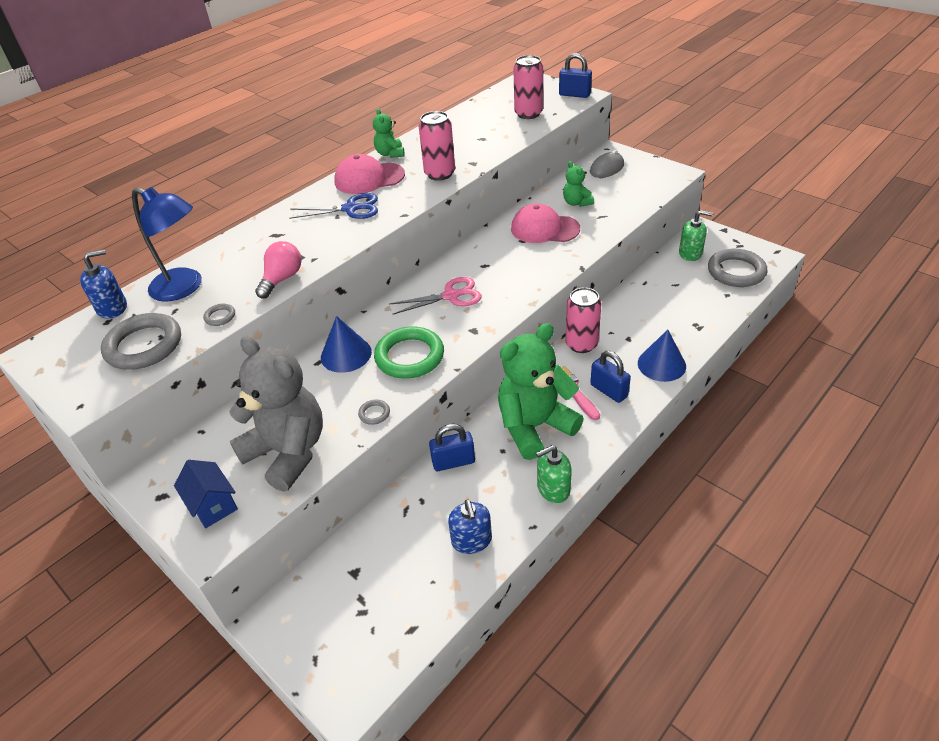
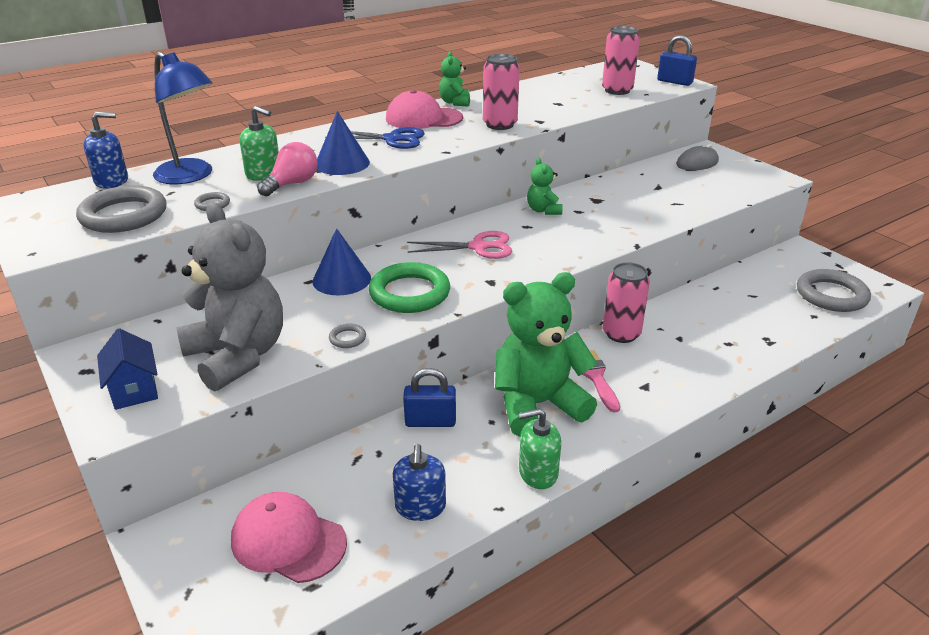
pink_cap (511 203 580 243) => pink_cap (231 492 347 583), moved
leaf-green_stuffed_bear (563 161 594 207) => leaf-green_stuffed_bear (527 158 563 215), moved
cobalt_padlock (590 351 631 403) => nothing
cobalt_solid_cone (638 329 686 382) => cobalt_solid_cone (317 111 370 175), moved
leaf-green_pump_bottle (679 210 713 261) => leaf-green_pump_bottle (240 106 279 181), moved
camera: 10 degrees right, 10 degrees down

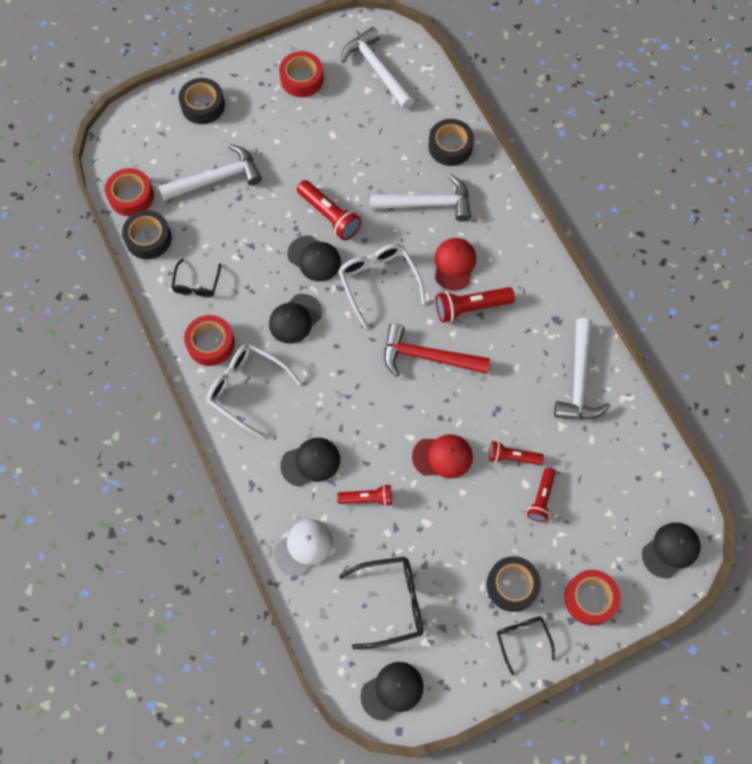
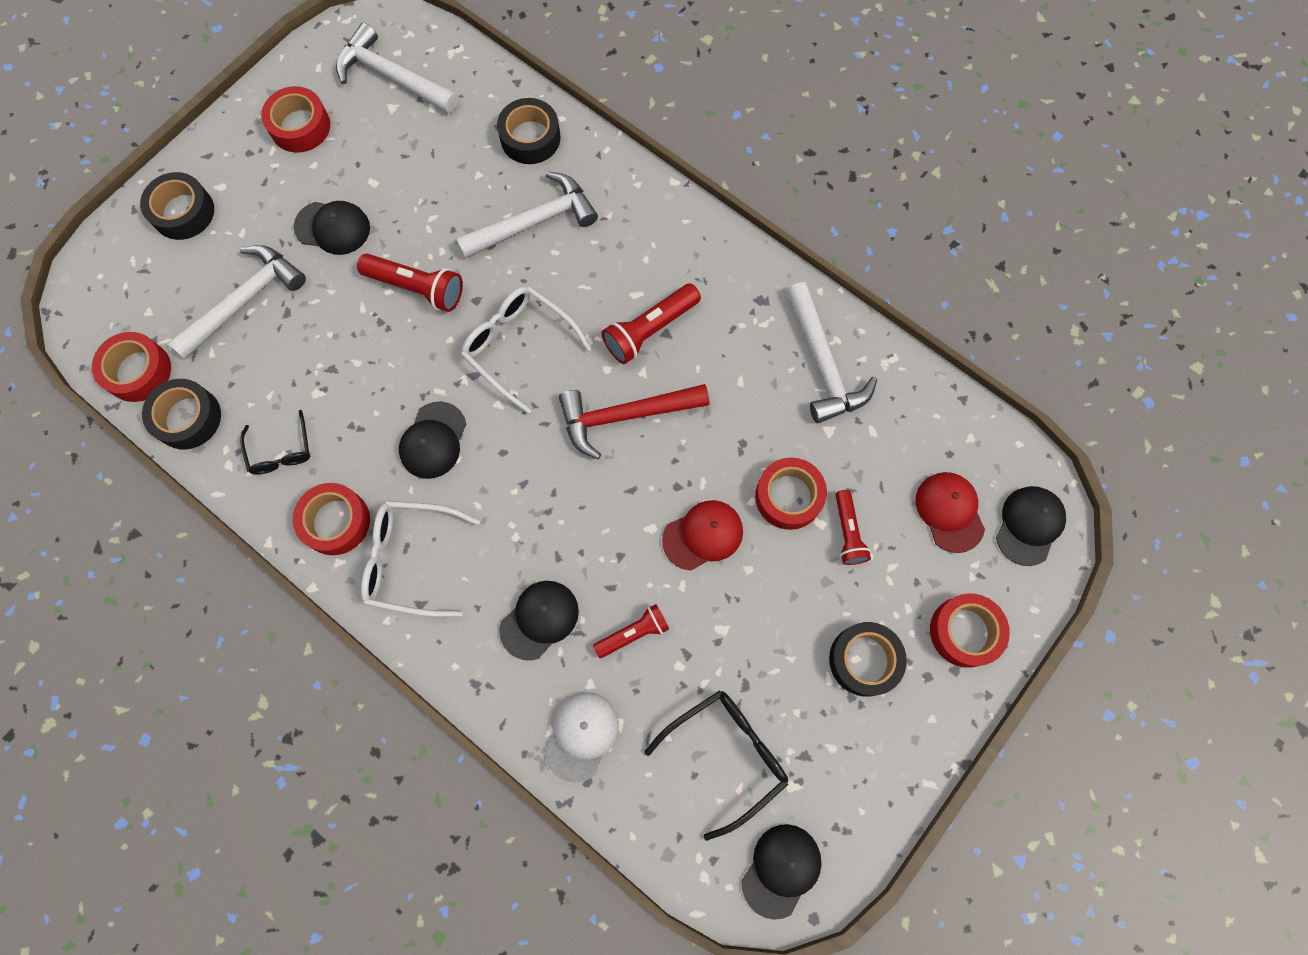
ebony_cap (288 236 341 281) => ebony_cap (294 201 370 255), moved
crimson_cap (435 238 476 291) => crimson_cap (916 472 985 553), moved
crimson_flashlight (489 441 544 465) => crimson_tape (755 458 827 530)
ebony_eyeglasses (497 617 555 675) => nothing
camera: 25 degrees left, 5 degrees up

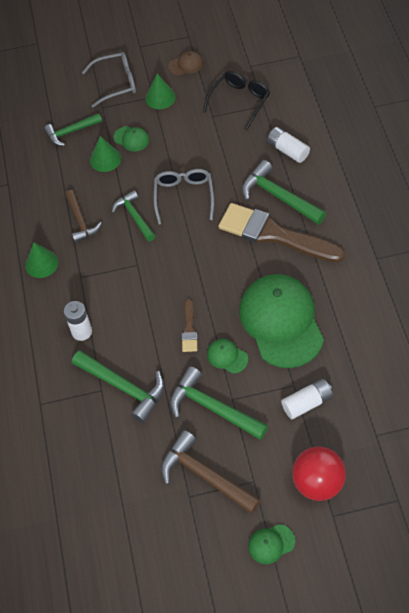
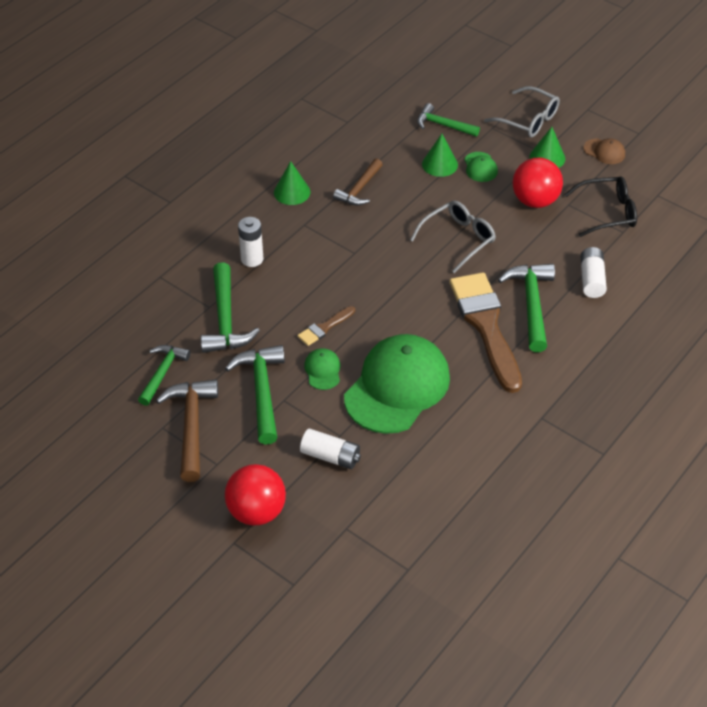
leaf-green_hammer (112 190 155 241) => leaf-green_hammer (138 345 191 406), moved
leaf-green_cap (248 524 295 564) => nothing
nothing => crimson_sphere (512 158 563 208)
camera: 45 degrees right, 10 degrees down

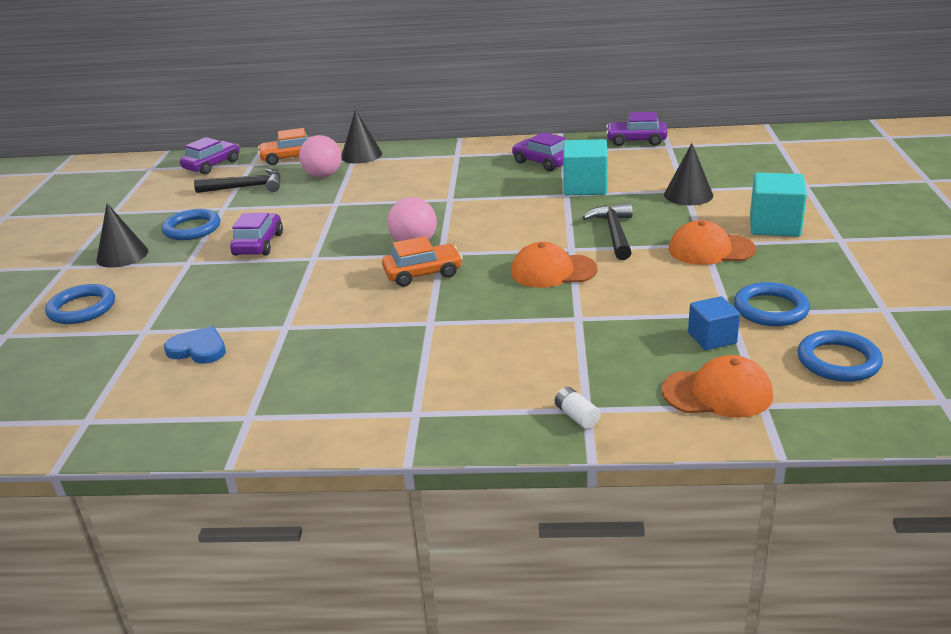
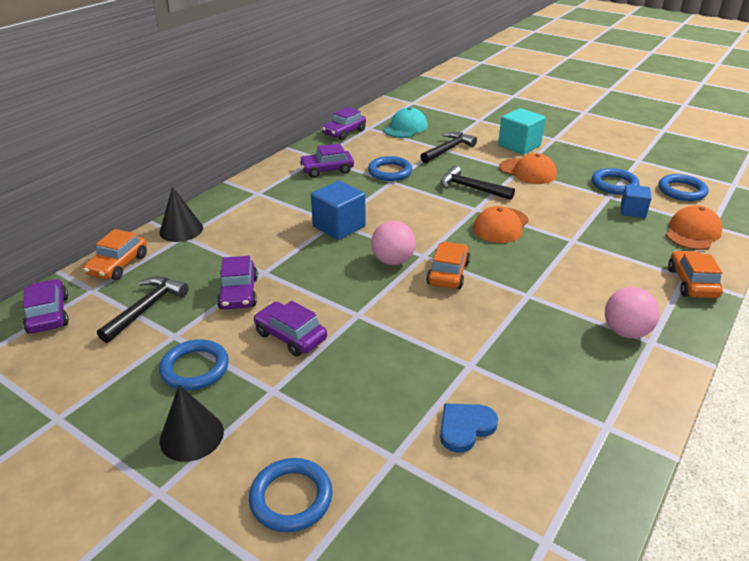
pink_sphere (299 135 342 178) => pink_sphere (605 287 660 338), moved
pure_white_AA_battery (555 387 601 429) => orange_automobile (668 251 723 298)
turquoise_solid_cube (563 139 608 195) => cobalt_ring (368 156 412 181)
ebony_solid_cone (664 143 713 205) => ebony_hammer (420 132 477 163)
orange_cap (669 220 756 265) => orange_cap (499 153 557 184), 90 degrees counterclockwise
nothing => purple_automobile (217 256 258 309)
nothing => cobalt_solid_cube (311 181 366 240)
nothing => turquoise_cap (384 107 428 138)
camera: 60 degrees left, 5 degrees up

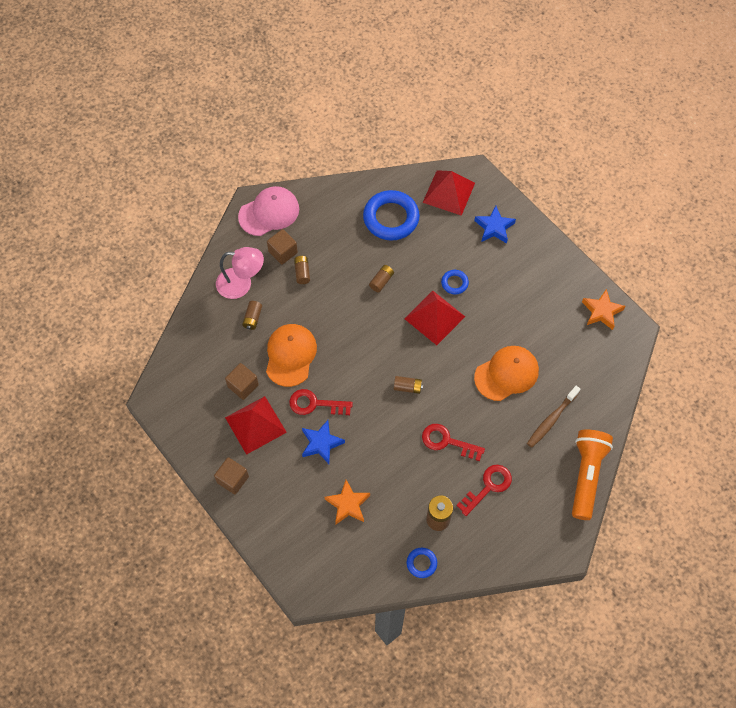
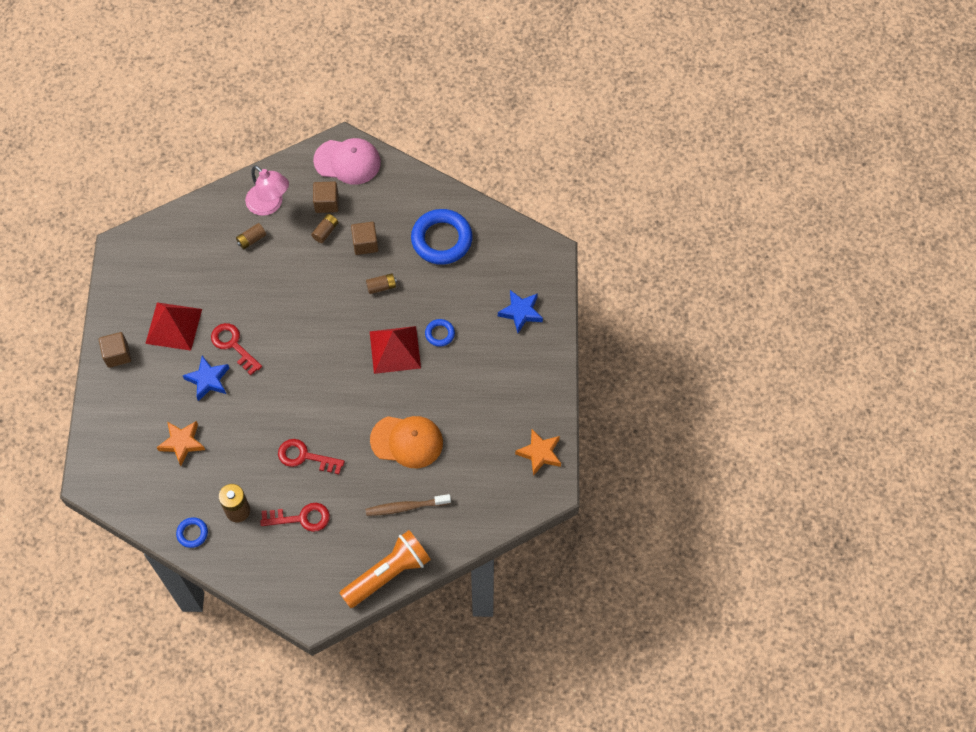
russet_solid_cube (225 363 259 400) => russet_solid_cube (351 222 378 255), moved
orange_cap (266 324 317 387) => nothing
russet_AA_battery (394 376 423 394) => nothing
crimson_latchkey (422 424 485 461) => crimson_latchkey (278 439 345 474), 45 degrees counterclockwise
crimson_solid_pyramid (423 170 475 216) => nothing
camera: 40 degrees right, 0 degrees up

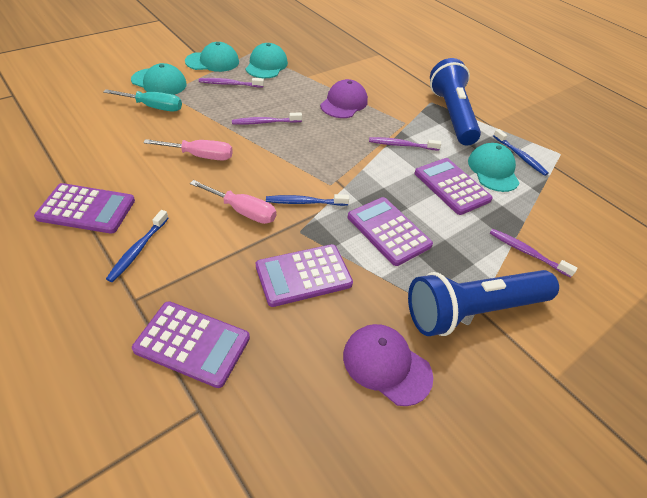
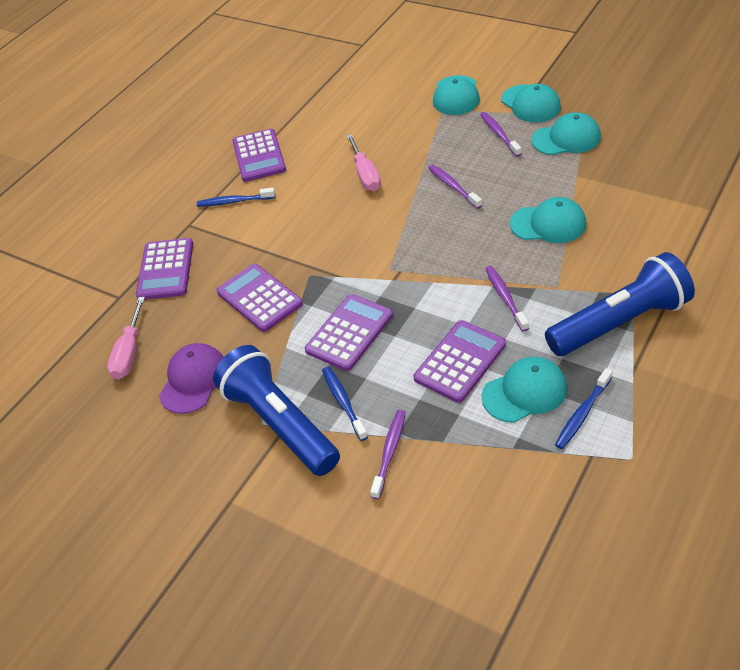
turquoise_hand_screwdriver (103 89 182 111) => nothing
pink_hand_screwdriver (190 180 276 224) => pink_hand_screwdriver (107 297 145 379), moved
cobalt_dental_brush (266 194 349 206) => cobalt_dental_brush (322 367 368 441), moved
purple_cap (320 79 368 118) => turquoise_cap (510 197 586 243)
camera: 80 degrees right, 0 degrees up

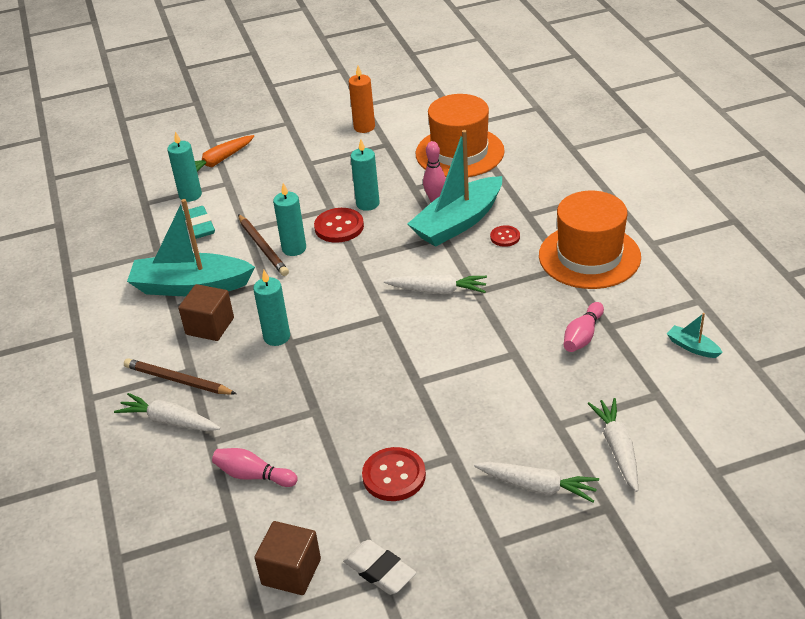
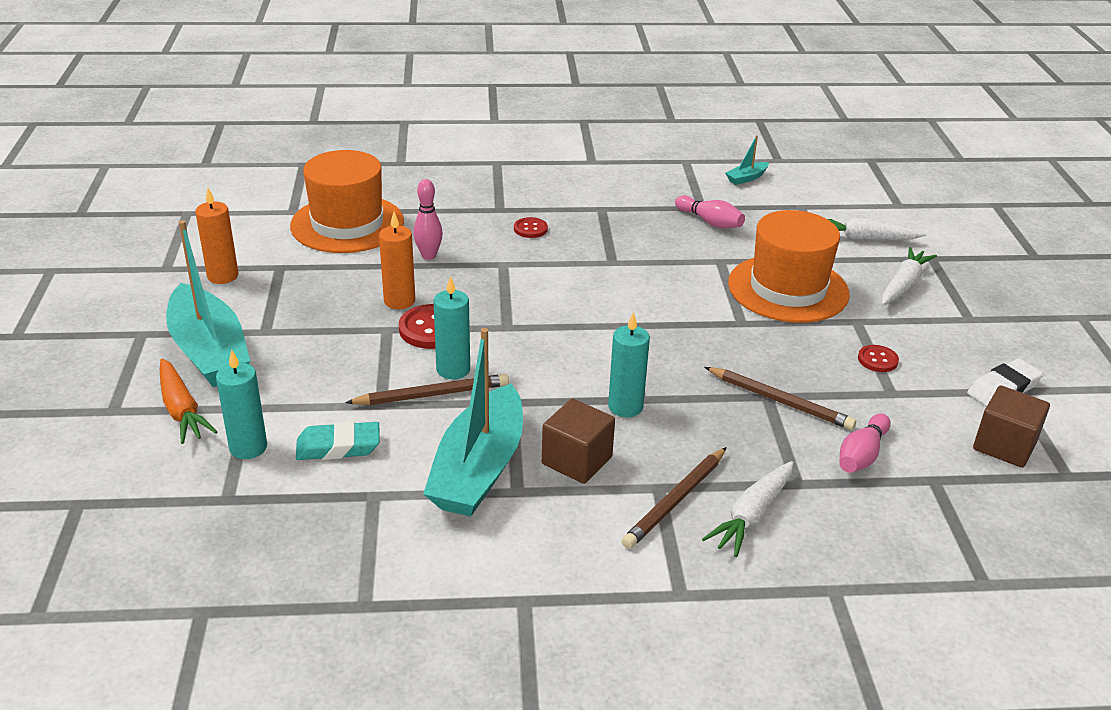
turquoise_wax_candle (351 139 380 211) => orange_wax_candle (379 212 415 309)
crimson_button (362 447 426 501) => crimson_button (858 345 899 372), x0.58
pure_white_carrot (384 274 487 294) => nothing
turquoise_toy_boat (407 130 502 247) => turquoise_toy_boat (166 220 250 387), moved
orange_top_hat (539 191 641 289) => orange_top_hat (728 210 850 323), moved
nothing => russet_pencil (704 367 856 430)
camera: 80 degrees left, 5 degrees down

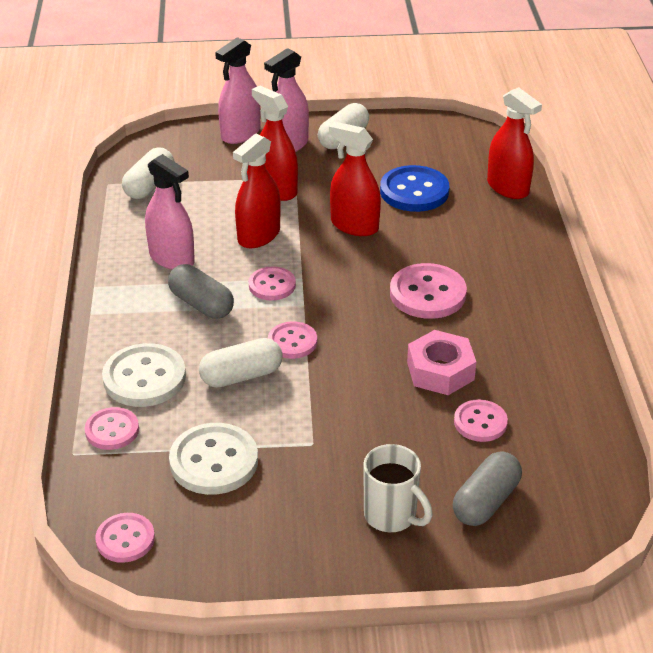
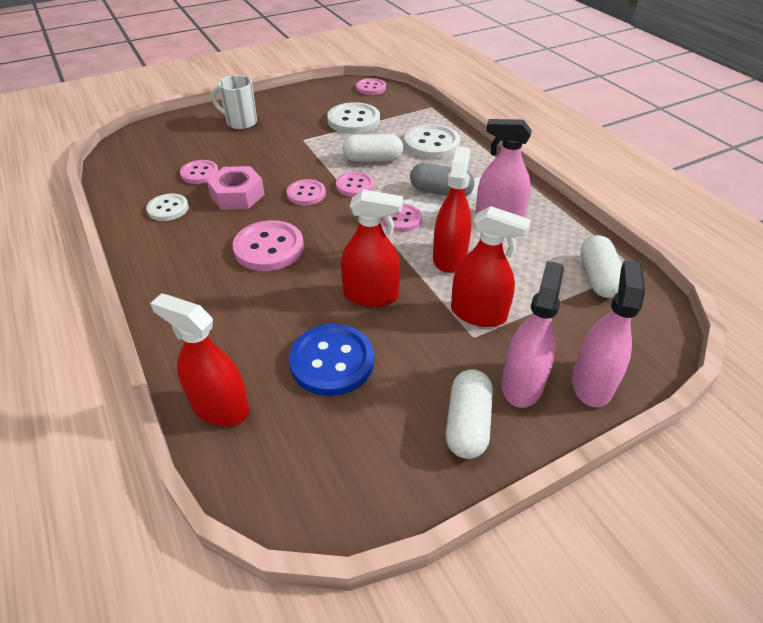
pink_button (85 407 139 450) => pink_button (287 179 326 205), moved
pure_white_capsule (199 338 283 388) => pure_white_capsule (342 134 403 162), 45 degrees clockwise
gray_capsule (453 451 522 526) => nothing
nothing => pure_white_button (146 193 189 221)
camera: 155 degrees right, 5 degrees up

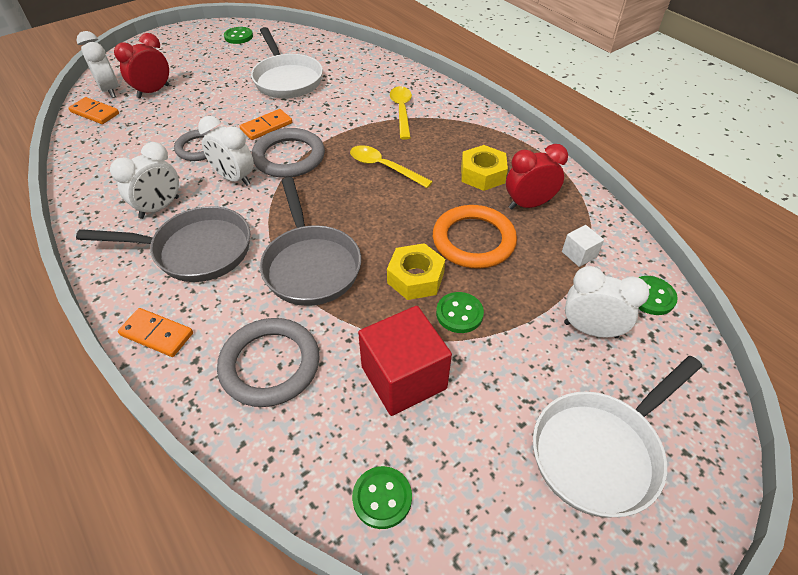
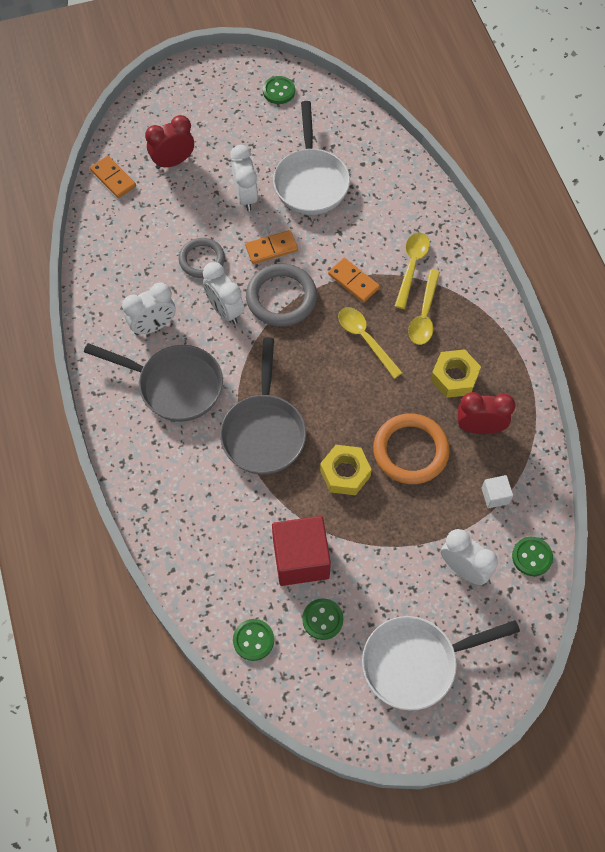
pure_white_alarm_clock (76 31 118 98) => pure_white_alarm_clock (230 145 258 211), moved
orange_domino_piece (118 308 193 357) => orange_domino_piece (328 258 380 303), moved
gray_ring (217 318 320 407) => nothing
leaf-green_button (436 292 484 333) => leaf-green_button (302 598 343 640), moved
nothing => golden_tablespoon (408 269 440 345)
camera: 20 degrees right, 15 degrees up

